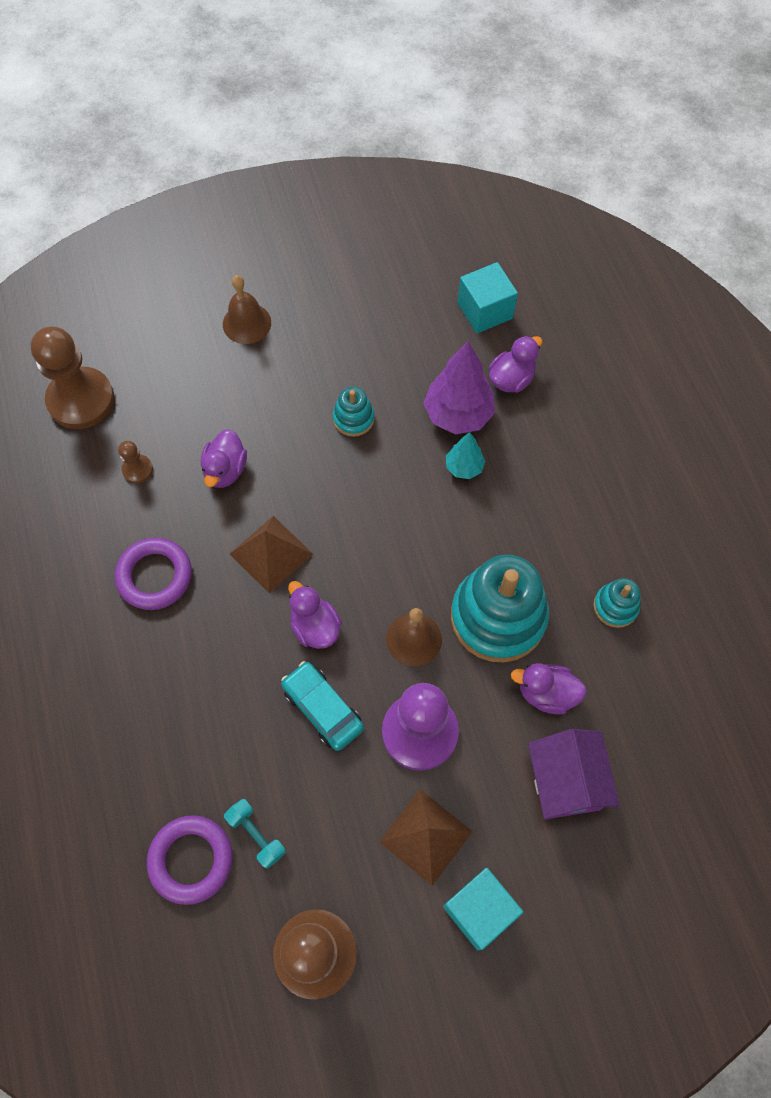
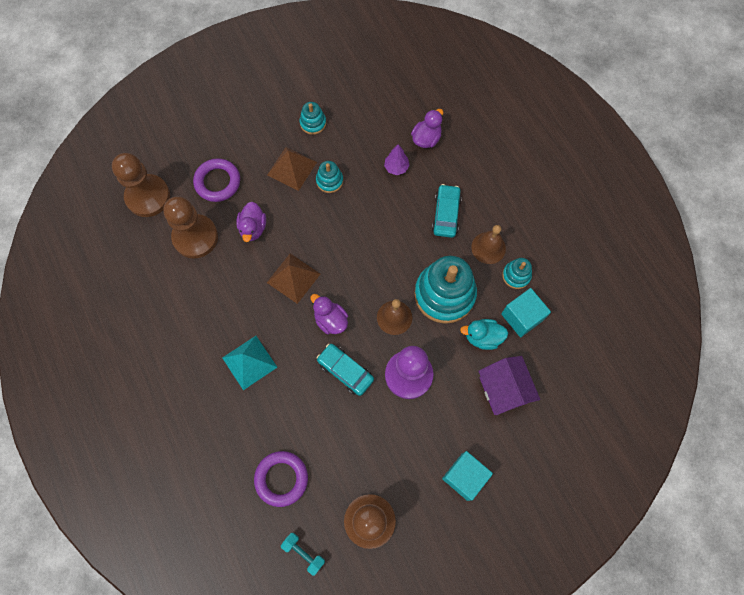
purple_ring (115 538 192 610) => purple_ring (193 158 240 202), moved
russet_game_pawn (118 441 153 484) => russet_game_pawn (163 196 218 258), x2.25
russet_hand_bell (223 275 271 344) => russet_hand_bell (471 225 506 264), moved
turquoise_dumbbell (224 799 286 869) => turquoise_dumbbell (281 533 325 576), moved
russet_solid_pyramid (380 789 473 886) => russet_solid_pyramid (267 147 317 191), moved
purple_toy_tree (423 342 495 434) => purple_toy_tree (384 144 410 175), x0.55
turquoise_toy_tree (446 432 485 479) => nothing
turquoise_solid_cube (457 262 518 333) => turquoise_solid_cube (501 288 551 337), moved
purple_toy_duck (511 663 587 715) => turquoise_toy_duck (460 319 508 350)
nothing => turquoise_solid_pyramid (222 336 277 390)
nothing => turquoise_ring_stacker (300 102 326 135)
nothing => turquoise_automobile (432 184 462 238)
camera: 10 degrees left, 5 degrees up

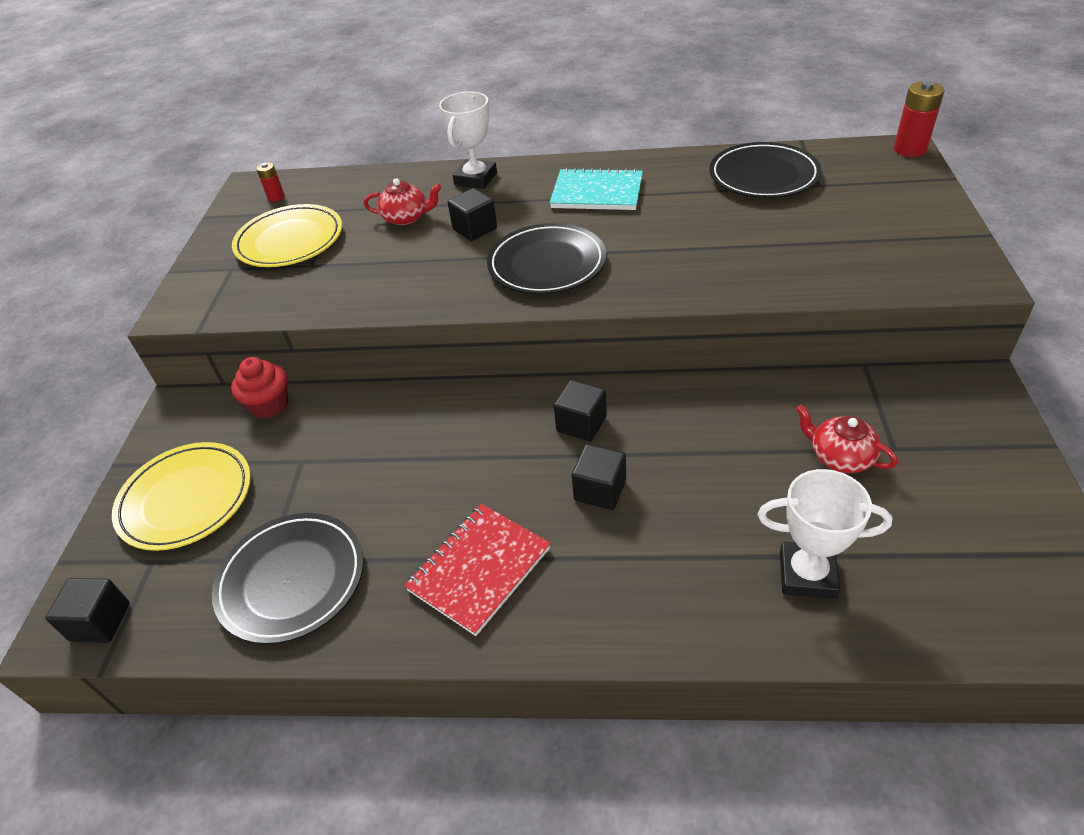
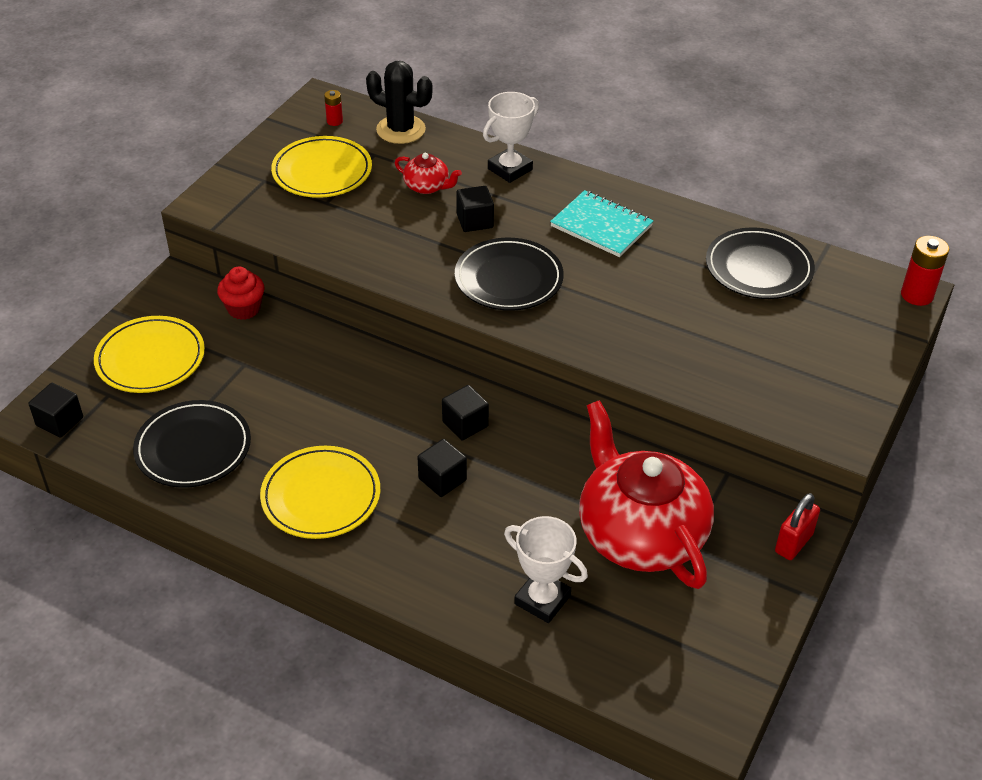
crimson_notepad (404 504 551 636) => golden_flat_dish (260 446 380 539)
crimson_tea_pot (796 405 898 473) => crimson_tea_pot (579 400 714 589), x2.39
nothing => ebony_saguaro_cactus (366 61 432 144)
nothing => crimson_padlock (775 493 820 560)
camera: 20 degrees right, 0 degrees up

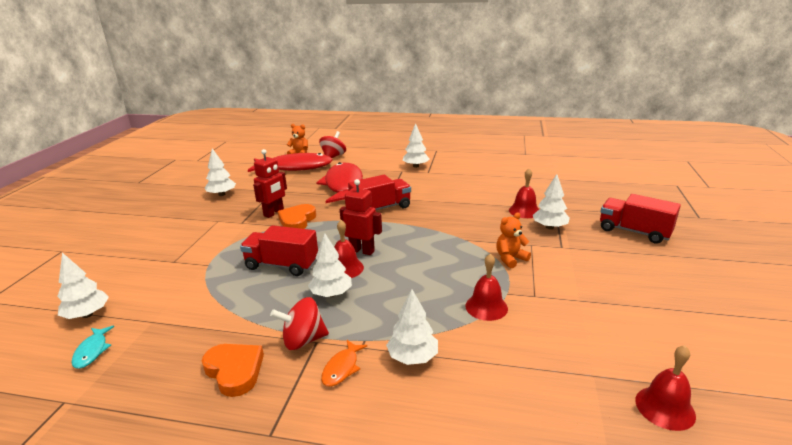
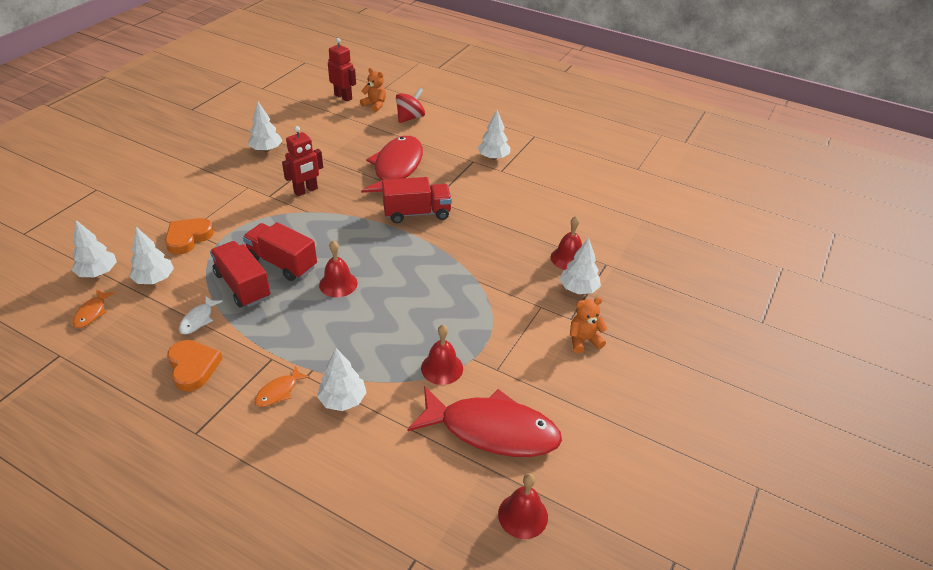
turquoise_toy_fish (71 326 114 369) => orange_toy_fish (72 289 115 328)
crimson_toy_fish (248 153 332 172) => crimson_toy_fish (408 386 562 457), moved
crimson_whirligig (270 297 329 350) => nothing
orange_love_heart (278 204 316 229) => orange_love_heart (165 218 214 255), moved
pure_white_toy_tree (308 233 352 297) => pure_white_toy_tree (130 227 174 284), moved
crimson_robot_figure (340 179 382 255) => crimson_robot_figure (328 38 356 102), moved
orange_stuffed_bear (496 213 531 268) => orange_stuffed_bear (570 297 608 353), moved
crimson_truck (600 194 681 244) => crimson_truck (210 241 271 307), moved
nothing => pure_white_toy_fish (179 296 223 334)
camera: 15 degrees right, 15 degrees up

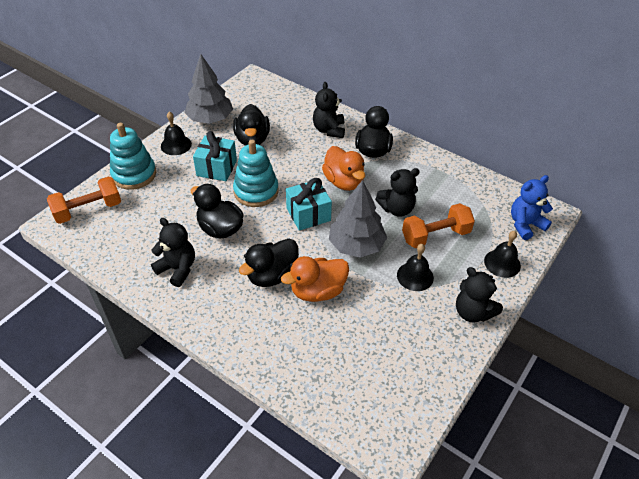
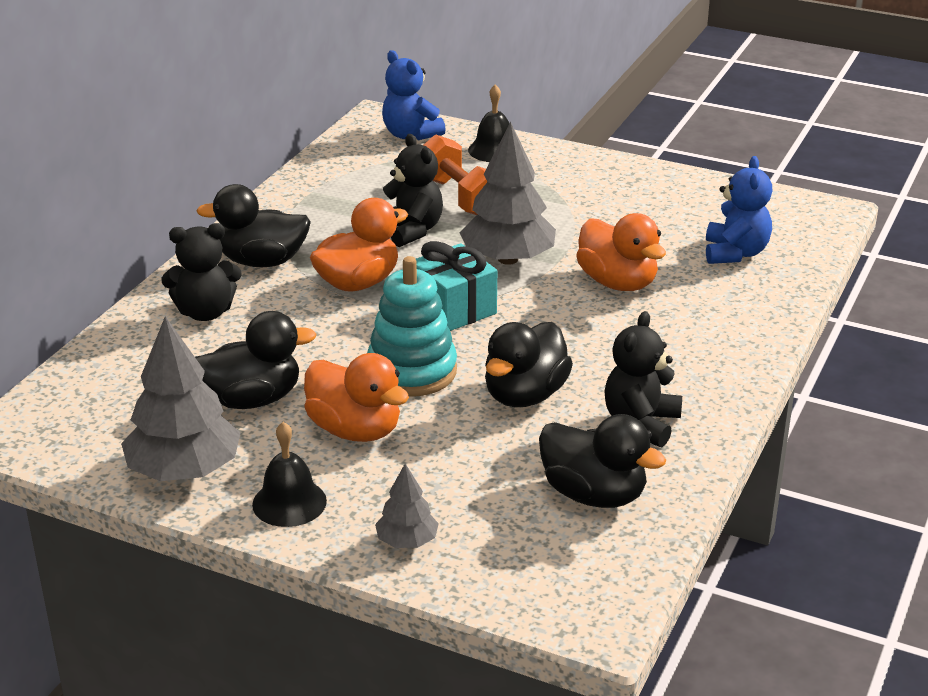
orange_dumbbell (47 176 121 224) => nothing
turquoise_ring_stacker (110 123 156 190) => gray_toy_tree (375 464 439 548)
turquoise_gift (193 131 237 181) => orange_toy_duck (304 353 409 442)
ebony_toy_duck (239 239 299 287) => ebony_toy_duck (539 414 666 508), moved
ebony_hand_bell (397 244 434 291) => nothing
ebony_stuffed_bear (456 267 503 323) => nothing
nothing => cobalt_stuffed_bear (706 156 773 264)
camera: 100 degrees left, 15 degrees down

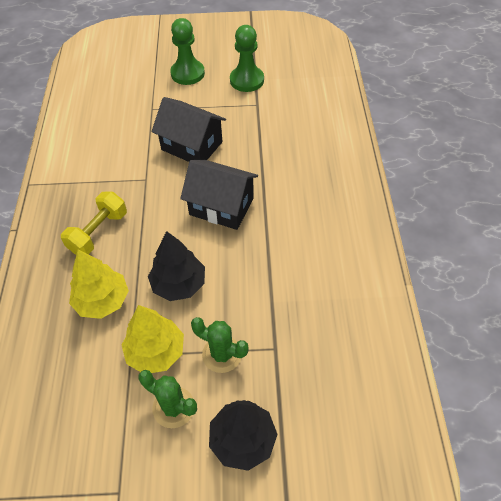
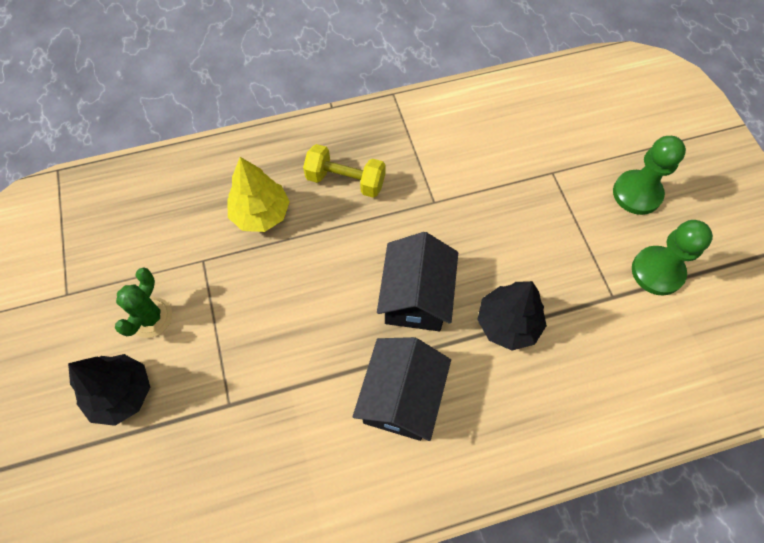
golden_toy_tree (122 305 184 373) => nothing
ebony_toy_tree (148 231 205 301) => ebony_toy_tree (477 281 547 350), moved
ebony_cottage (152 97 226 162) => ebony_cottage (353 337 451 441), moved
leaf-green_saguaro_cactus (191 317 249 373) => nothing
camera: 75 degrees right, 10 degrees up

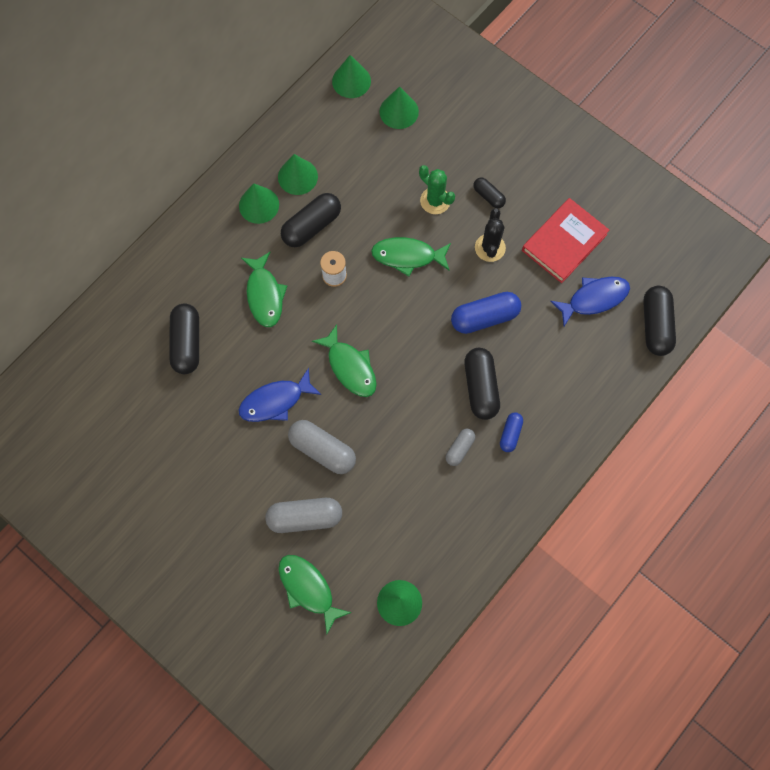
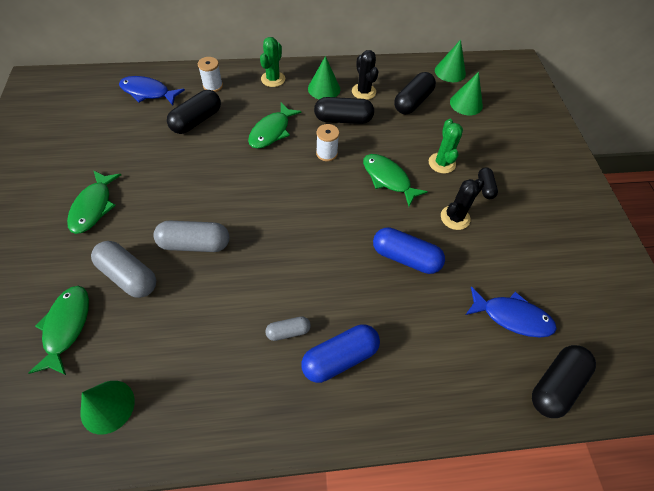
cobalt_toy_fish (238 368 321 422) => cobalt_toy_fish (119 76 185 105), moved
leaf-green_solid_cone (278 154 318 195) => ebony_saguaro_cactus (352 50 378 100)
gray_capsule (288 420 356 474) => gray_capsule (153 221 229 252), 75 degrees counterclockwise
leaf-green_toy_fish (312 324 377 397) => leaf-green_toy_fish (67 170 121 234), moved
ebony_capsule (464 348 500 420) => ebony_capsule (394 72 436 114), moved
cobalt_capsule (500 412 523 452) => cobalt_capsule (301 324 380 383), x1.79
crimson_hardcover (522 198 609 283) => nothing
nothing => pure_white_reel_of_thread (198 57 223 92)
nothing => leaf-green_saguaro_cactus (260 37 285 87)
camera: 40 degrees right, 15 degrees down

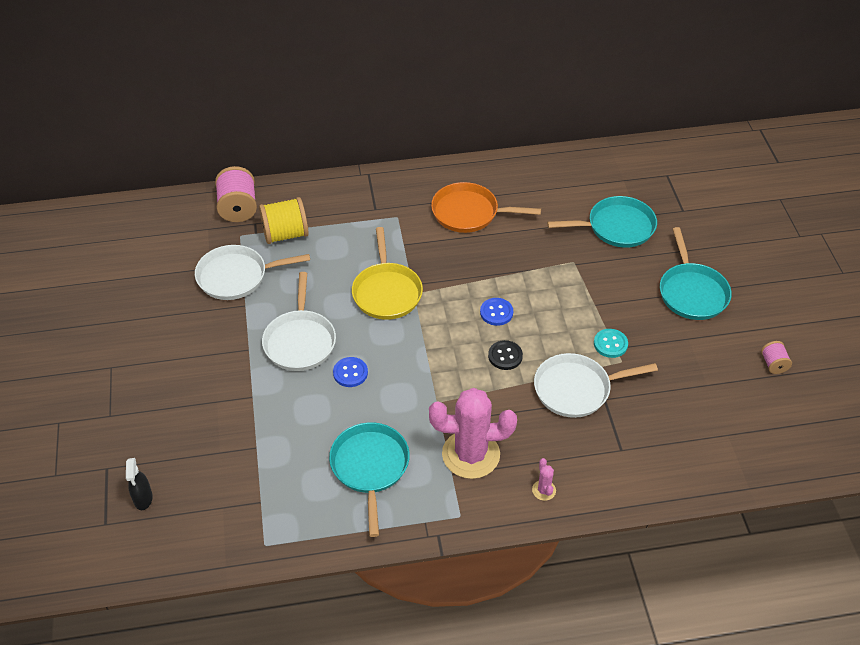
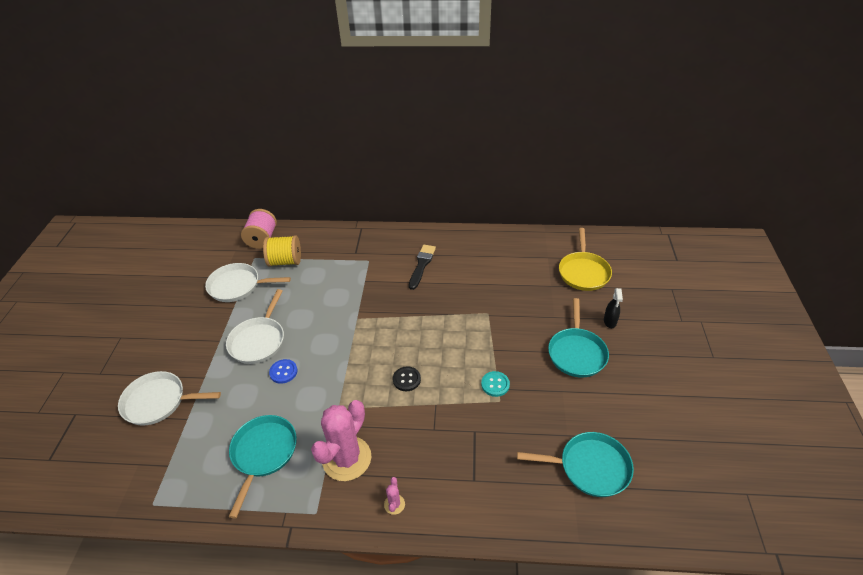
ebony_sprayer (126 458 153 510) => ebony_sprayer (604 288 623 328), moved
golden_pan (352 227 423 320) => golden_pan (559 228 612 291), moved
pink_saguaro_cactus (429 388 517 479) => pink_saguaro_cactus (311 400 371 481), 75 degrees counterclockwise
orange_pan (431 182 541 233) => ebony_paint_brush (409 245 436 290)
cobalt_button (480 298 513 326) => nothing
pure_white_pan (534 353 658 418) => pure_white_pan (118 371 221 426), moved
turquoise_pan (547 196 657 248) => turquoise_pan (517 432 634 497), moved
pink_reel_of_thread (761 341 792 374) => nothing
camera: 15 degrees right, 5 degrees down

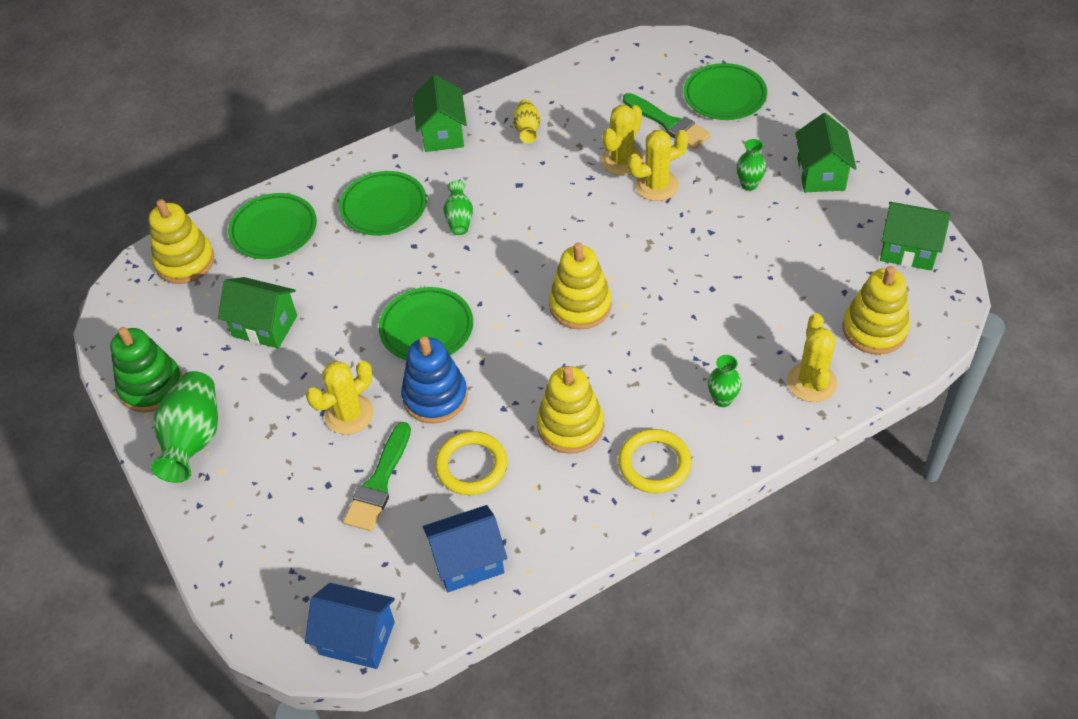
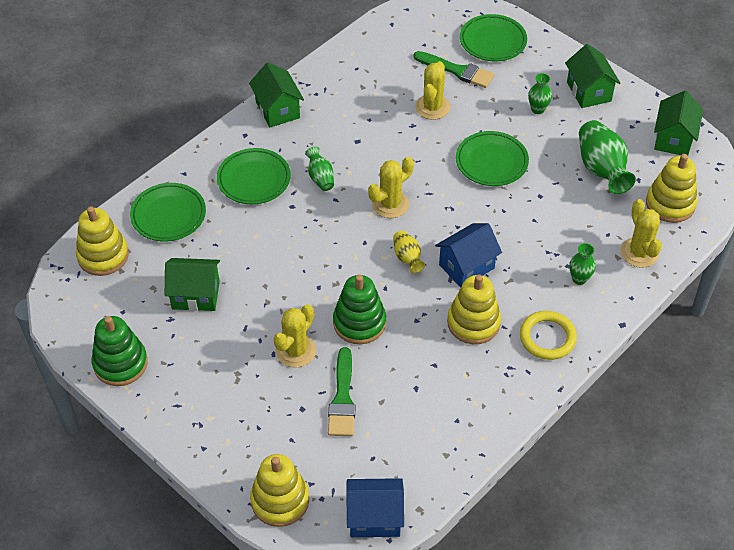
leaf-green_tall_vase (151 371 218 483) => leaf-green_tall_vase (579 120 636 194), moved
leaf-green_flat_dish (379 287 473 360) => leaf-green_flat_dish (456 131 529 186), moved
cobalt_ring_stacker (401 336 468 424) => leaf-green_ring_stacker (333 274 386 344)
cobalt_cottage (423 505 507 592) => cobalt_cottage (435 223 502 288), moved
golden_ring (435 431 507 495) => nothing
golden_tall_vase (513 99 541 143) => golden_tall_vase (393 230 425 273), moved
golden_ring_stacker (549 243 612 330) => golden_ring_stacker (250 454 309 527), moved
golden_saguaro_cactus (628 130 689 201) => golden_saguaro_cactus (368 157 414 218), moved
leaf-green_cottage (880 202 951 271) => leaf-green_cottage (654 91 703 155), 75 degrees counterclockwise
camera: 20 degrees left, 0 degrees up

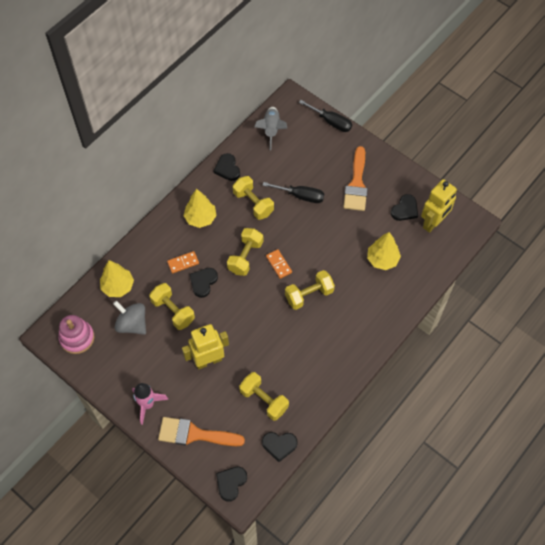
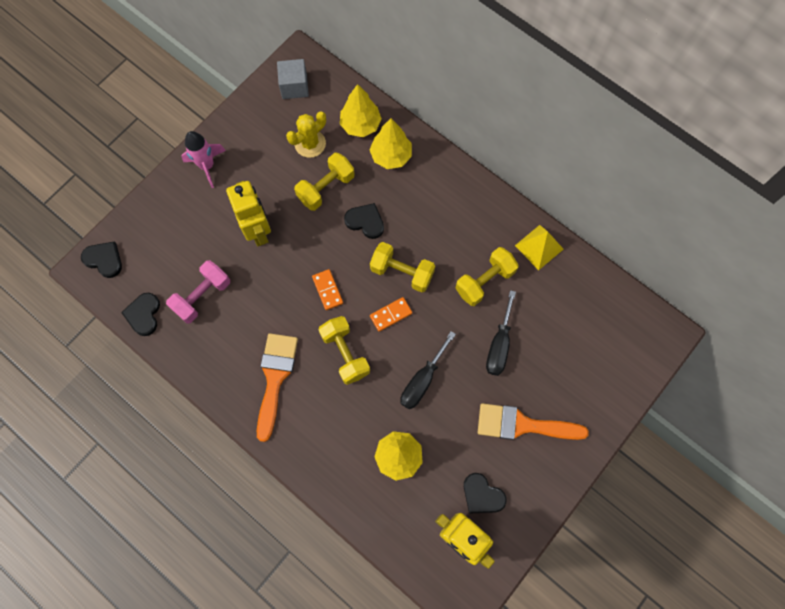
pink_ring_stacker (58 315 94 354) => gray_solid_cube (277 59 309 99)
gray_whirligig (113 301 146 335) => golden_saguaro_cactus (286 111 326 158)
orange_paint_brush (158 417 245 446) => orange_paint_brush (257 333 298 442), moved
orange_domino_piece (167 251 199 274) => orange_domino_piece (312 269 343 310), moved
golden_toy_tree (184 189 217 228) => golden_toy_tree (370 118 412 169), moved
ebony_love_heart (214 153 240 181) => golden_solid_pyramid (515 225 563 270)
golden_dumbbell (239 372 289 421) => pink_dumbbell (166 260 230 324)
gray_toy_rocket (254 107 287 150) => nothing
ebony_hand_screwdriver (299 100 352 132) => ebony_hand_screwdriver (400 331 456 409), moved
camera: 90 degrees right, 10 degrees up

